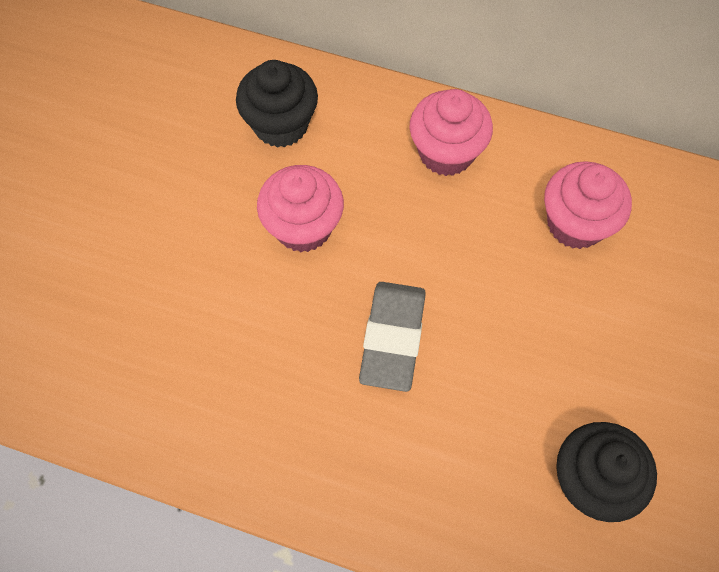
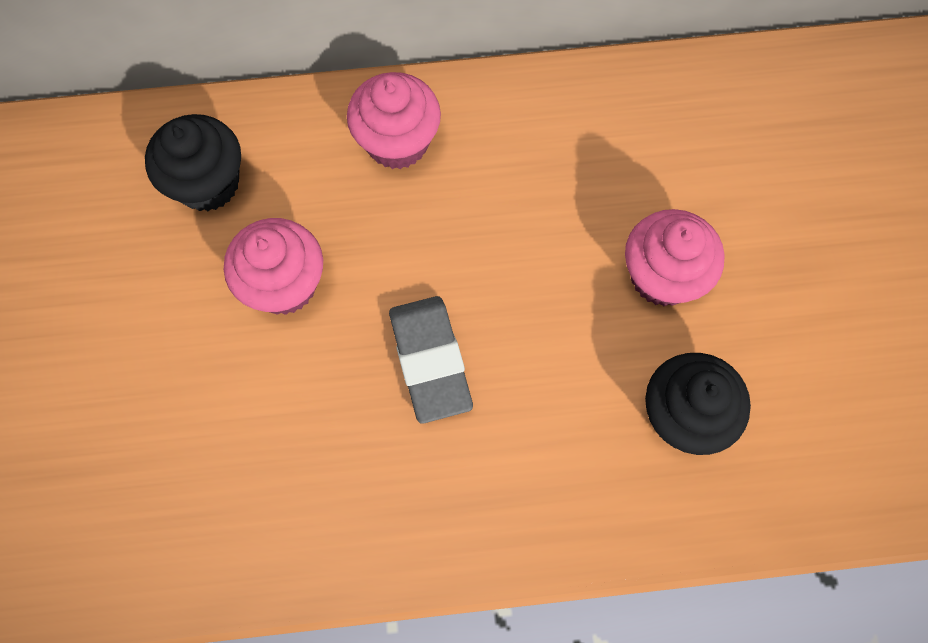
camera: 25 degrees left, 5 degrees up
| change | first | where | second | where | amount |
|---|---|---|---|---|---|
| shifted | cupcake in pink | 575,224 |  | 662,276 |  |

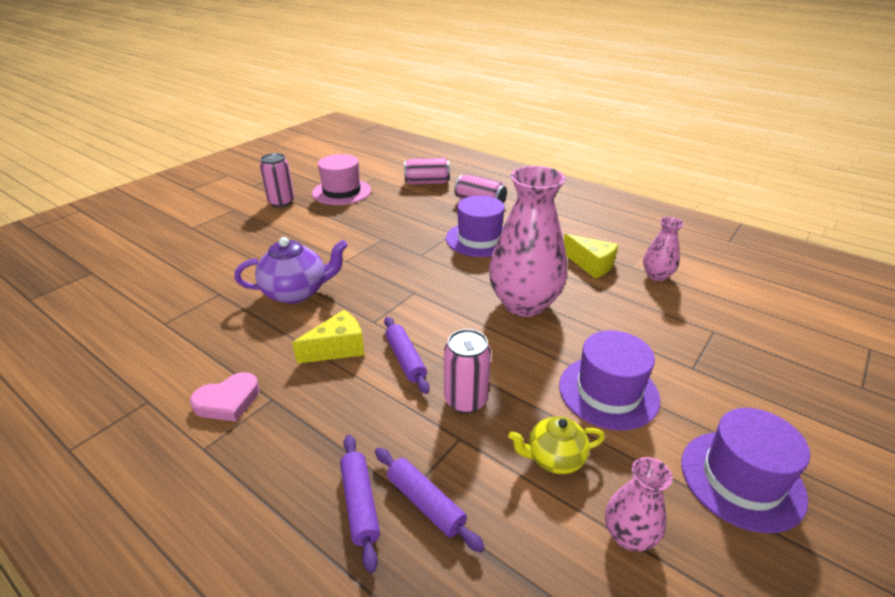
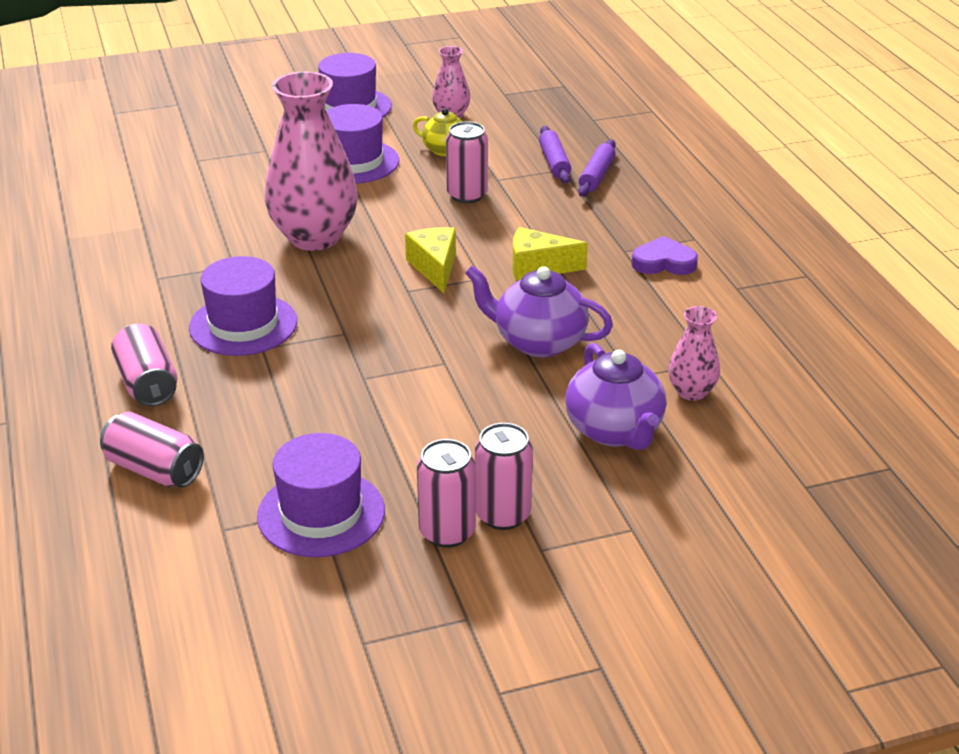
camera: 145 degrees left, 0 degrees up
| change | first | where | second | where | amount |
|---|---|---|---|---|---|
| gone | rolling pin in purple | 405,359 |  |  |  |
| new |  |  | can in pink | 503,515 |  |
| new |  |  | teapot in purple | 614,431 |  |
| shifted | cheese in yellow | 591,264 |  | 435,268 |  |
| shifted | vase in pink | 656,276 |  | 691,392 |  |
| repainted | heart in pink | 228,401 | heart in purple | 663,262 |  |
| repainted | hat in pink | 341,192 | hat in purple | 321,513 |  |

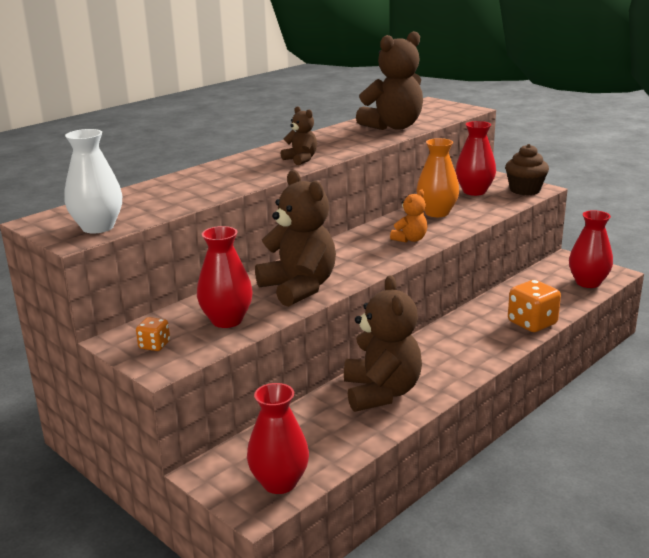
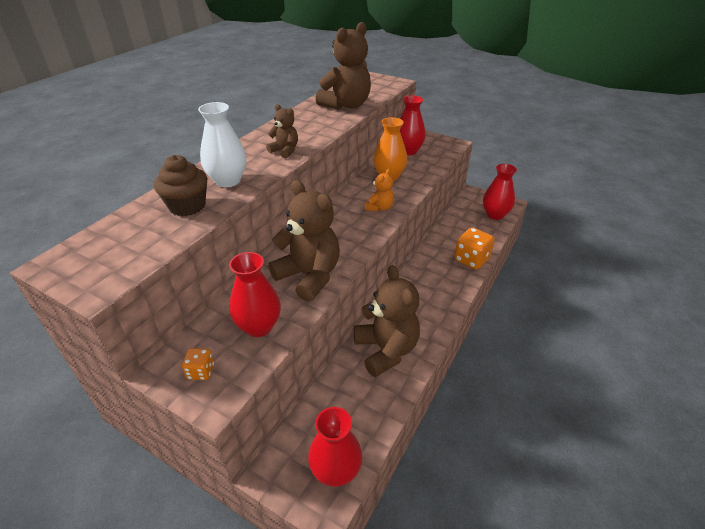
camera: 15 degrees left, 15 degrees up
| change | first | where | second | where | amount |
|---|---|---|---|---|---|
| shifted | vase in white | 98,227 |  | 228,181 |  |
| shifted | cupcake in brown | 525,190 |  | 187,206 |  |

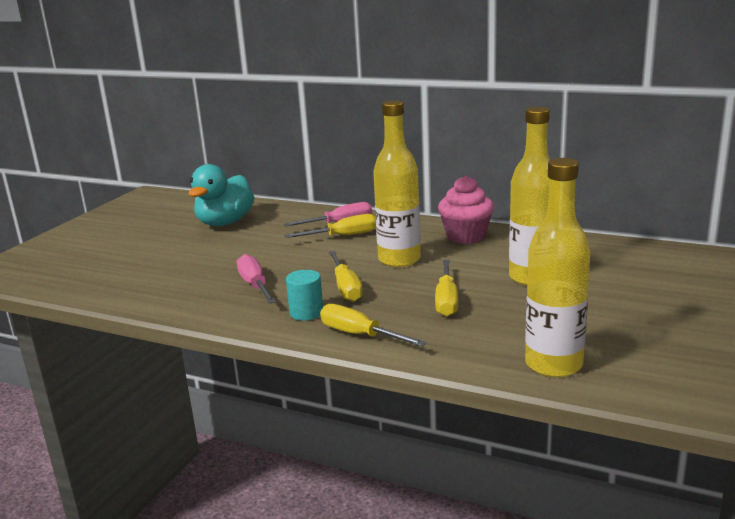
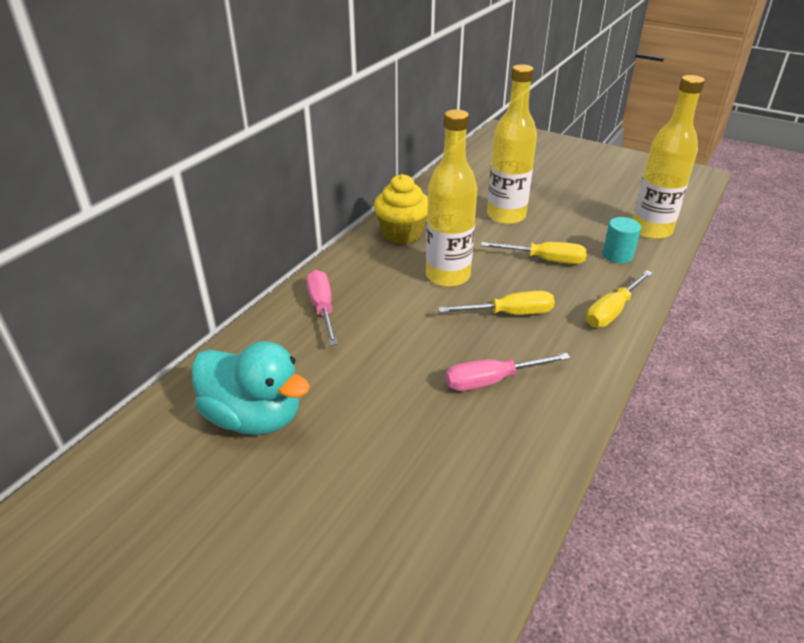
camera: 85 degrees left, 15 degrees up
| change | first | where | second | where | amount |
|---|---|---|---|---|---|
| gone | screwdriver in yellow | 343,236 |  |  |  |
| shifted | cylinder in turquoise | 306,312 |  | 617,255 |  |
| repainted | cupcake in pink | 466,236 | cupcake in yellow | 402,233 |  |

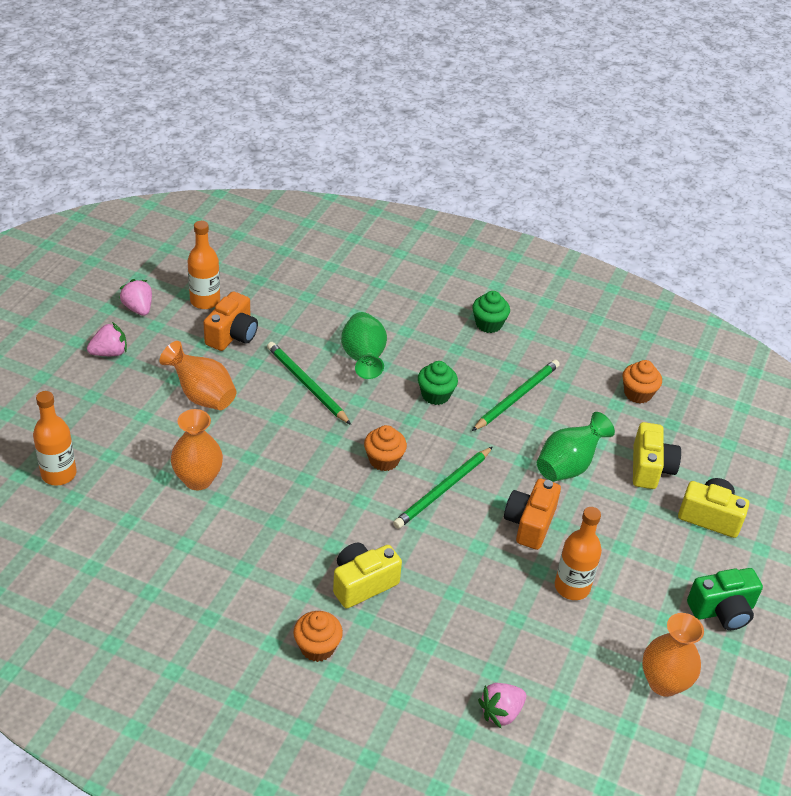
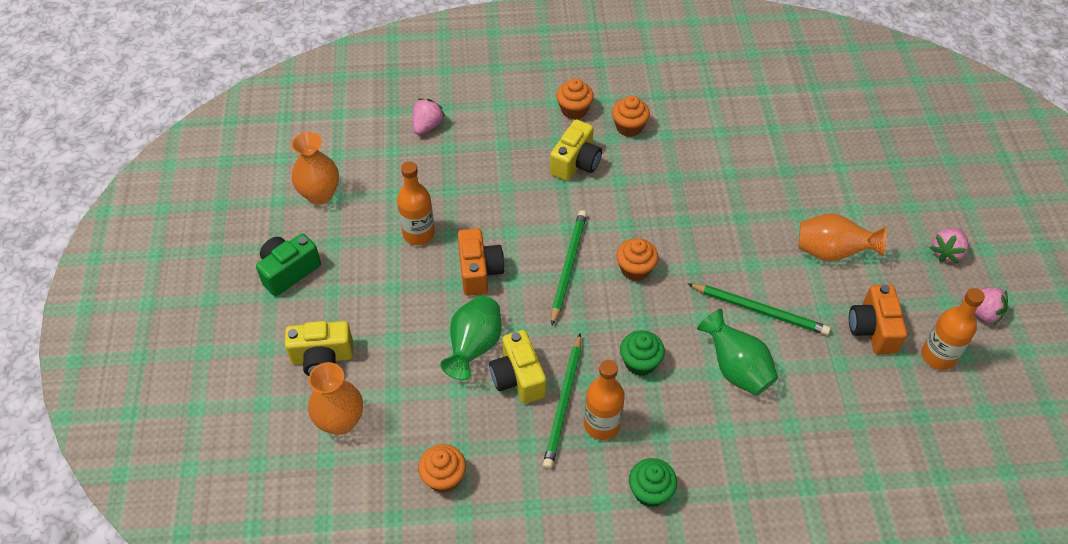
camera: 155 degrees right, 10 degrees up
| change | first | where | second | where | amount |
|---|---|---|---|---|---|
| new |  |  | cupcake in orange | 629,127 |  |
| shifted | bottle in orange | 59,474 |  | 602,425 |  |
| shifted | vase in orange | 198,479 |  | 340,421 |  |
| shifted | camera in yellow | 650,468 |  | 518,378 |  |

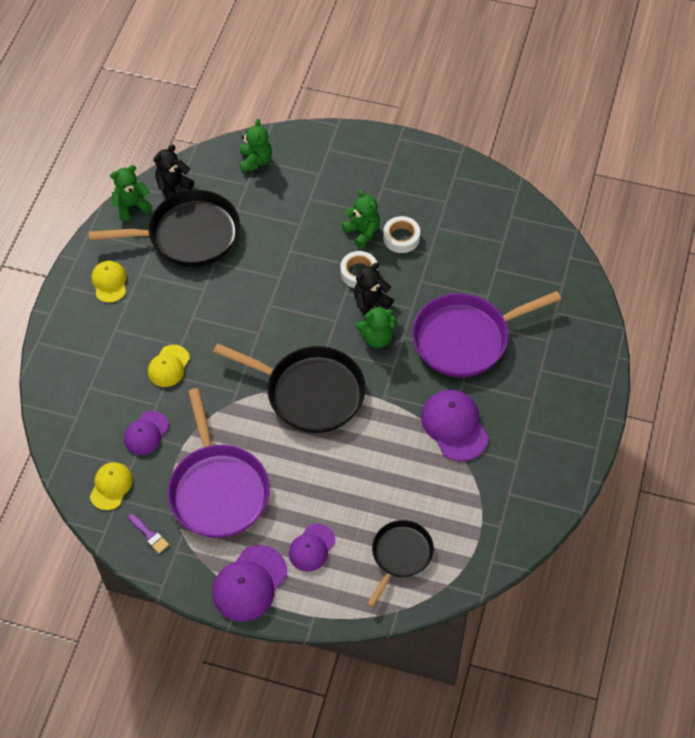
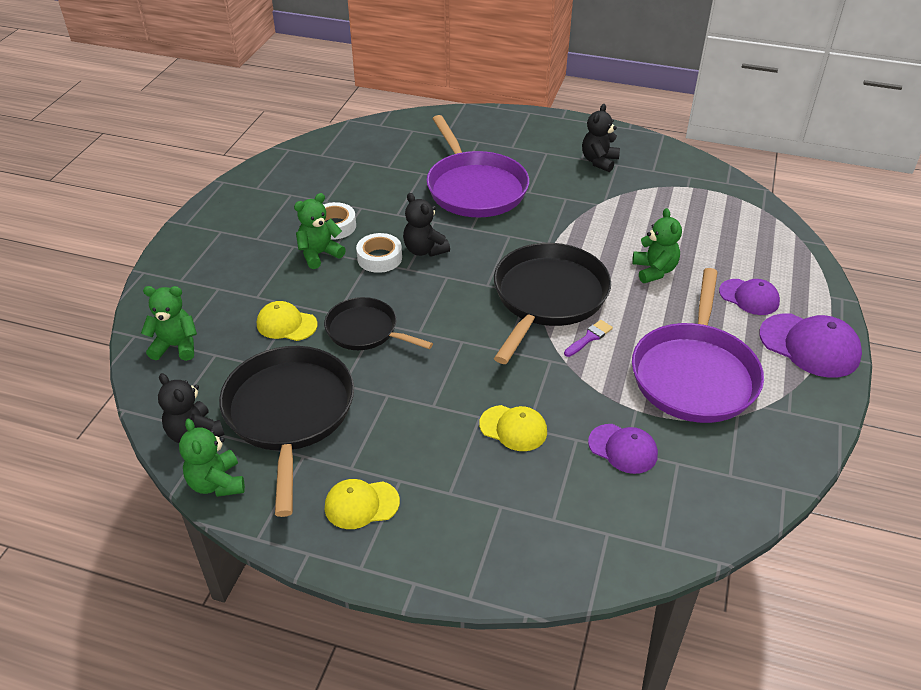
camera: 90 degrees left, 15 degrees down
| change | first | where | second | where | amount |
|---|---|---|---|---|---|
| gone | cap in purple | 454,426 |  |  |  |
| new |  |  | teddy bear in black | 599,161 |  |
| shifted | cap in yellow | 111,486 |  | 286,324 |  |
| shifted | brush in purple | 149,535 |  | 589,338 |  |
| shifted | teddy bear in green | 377,338 |  | 654,271 |  |
| shifted | pan in black | 400,555 |  | 365,330 |  |
| rotated | pan in purple | 218,490 |  | 694,374 | 120 degrees clockwise |

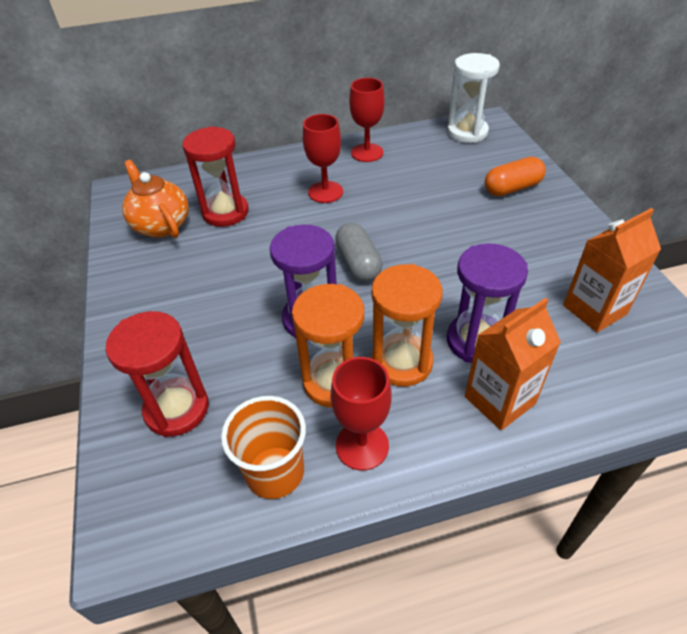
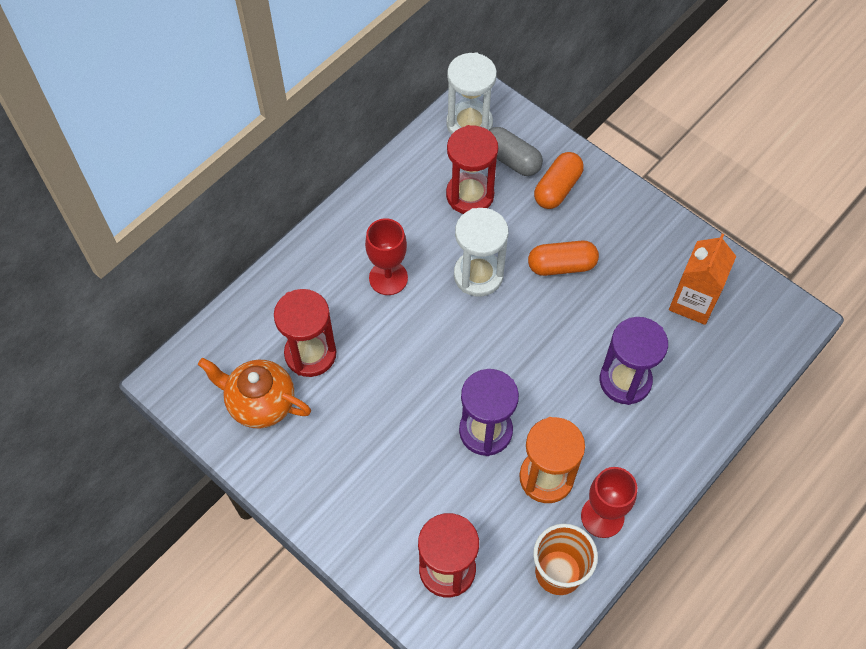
camera: 35 degrees left, 15 degrees up
| change | first | where | second | where | amount |
|---|---|---|---|---|---|
| gone | goblet in red | 367,153 |  |  |  |
| gone | hourglass in orange | 402,362 |  |  |  |
| gone | carton in orange | 499,400 |  |  |  |
| new |  |  | hourglass in red | 470,195 |  |
| new |  |  | hourglass in white | 478,275 |  |
| new |  |  | capsule in orange | 561,266 |  |
| shifted | capsule in grey | 358,263 |  | 511,160 |  |

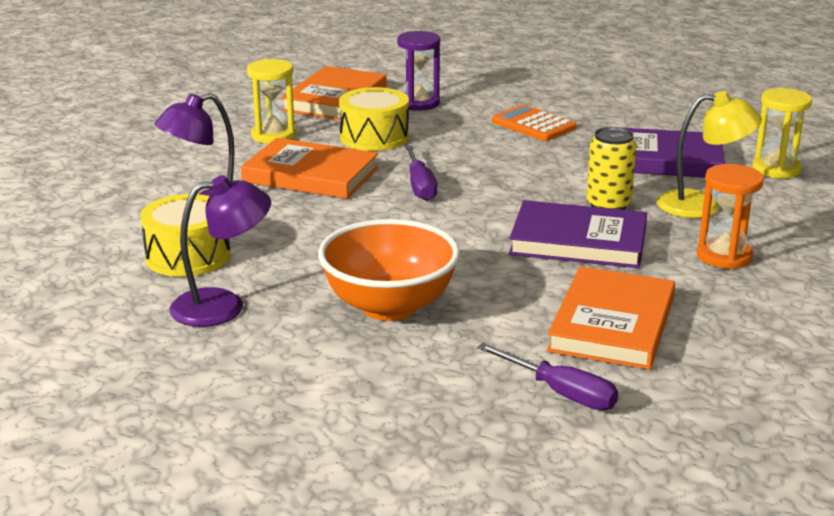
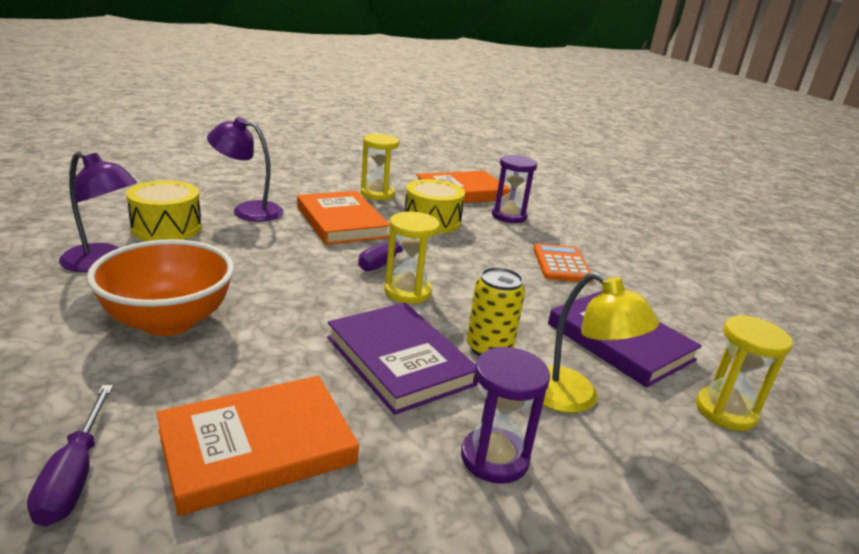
camera: 40 degrees right, 0 degrees up
| change | first | where | second | where | amount |
|---|---|---|---|---|---|
| new |  |  | hourglass in yellow | 407,292 |  |
| repainted | hourglass in orange | 724,256 | hourglass in purple | 494,458 |  |

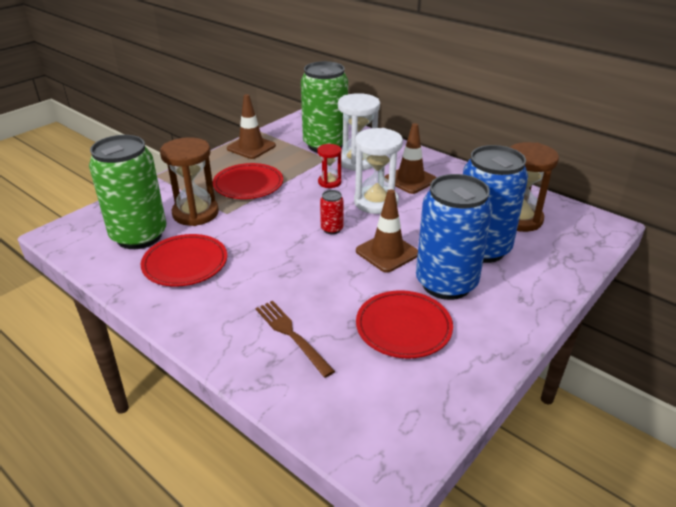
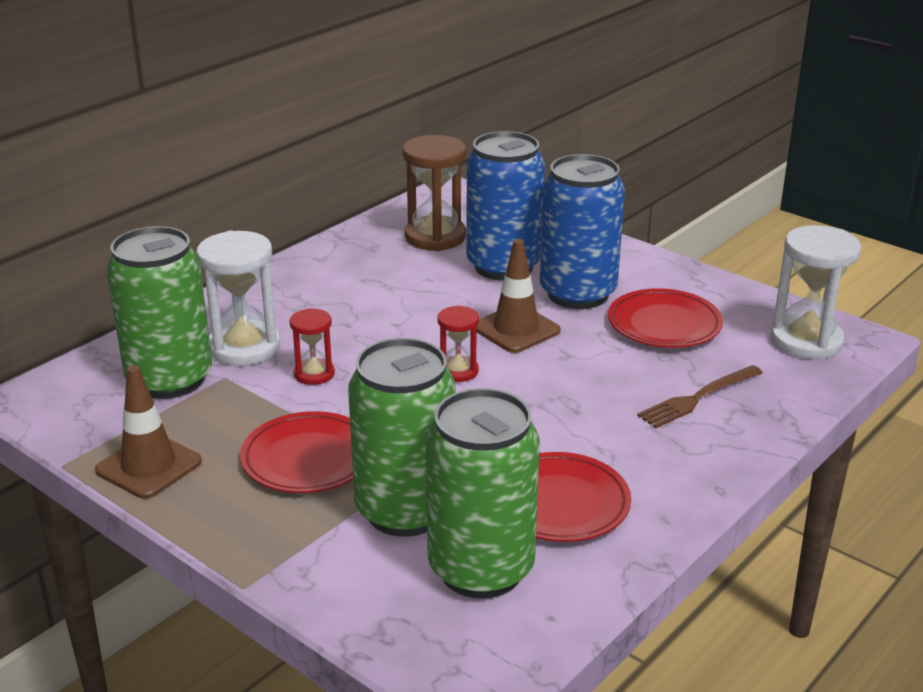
camera: 90 degrees left, 5 degrees down
| change | first | where | second | where | amount |
|---|---|---|---|---|---|
| gone | traffic cone in brown | 410,180 |  |  |  |
| shifted | hourglass in white | 376,202 |  | 806,341 |  |
| swapped | hourglass in brown | 195,213 | can in green | 405,511 |  |
| swapped | can in red | 332,229 | hourglass in red | 458,371 |  |

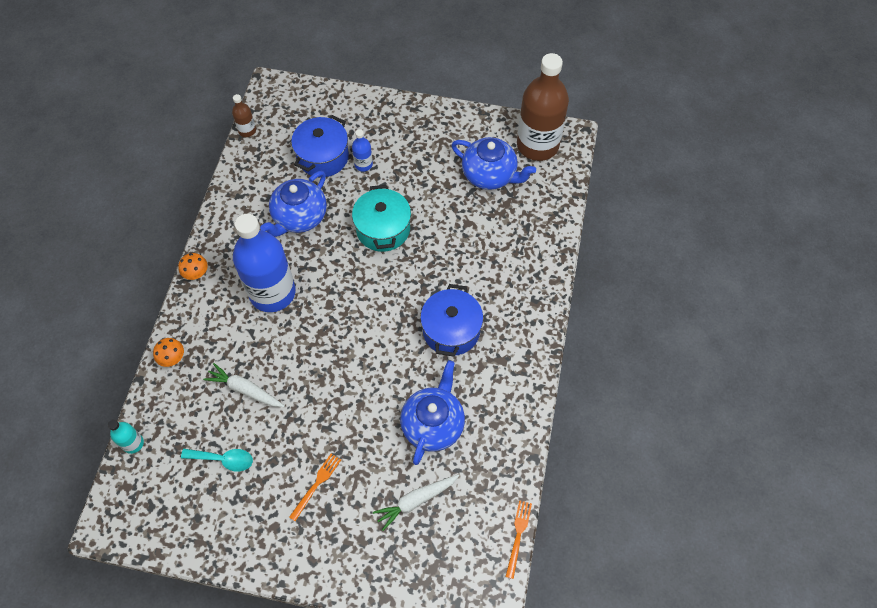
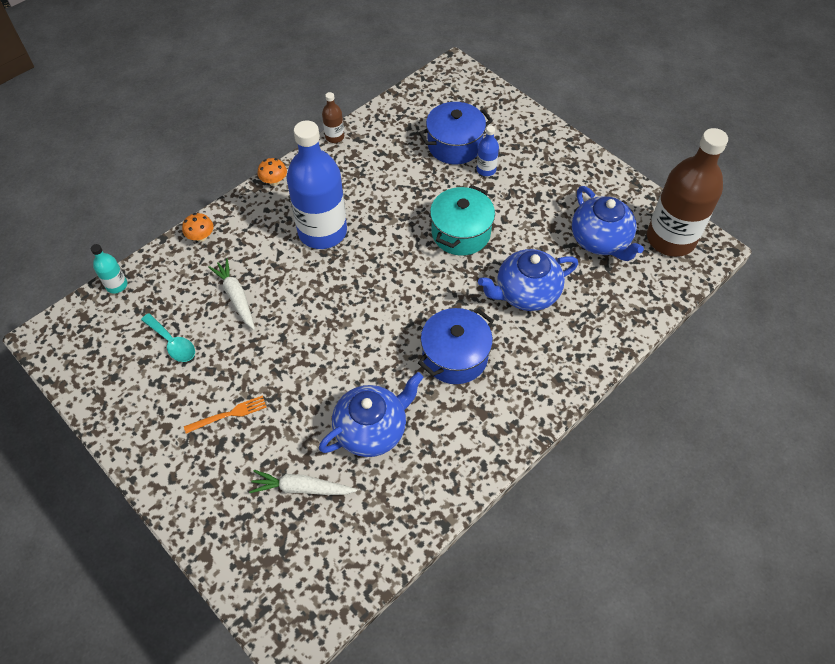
camera: 35 degrees right, 5 degrees down
| change | first | where | second | where | amount |
|---|---|---|---|---|---|
| gone | fork in orange | 518,535 |  |  |  |
| shifted | bottle in brown | 247,130 |  | 334,137 |  |
| shifted | teapot in blue | 299,217 |  | 526,293 |  |

